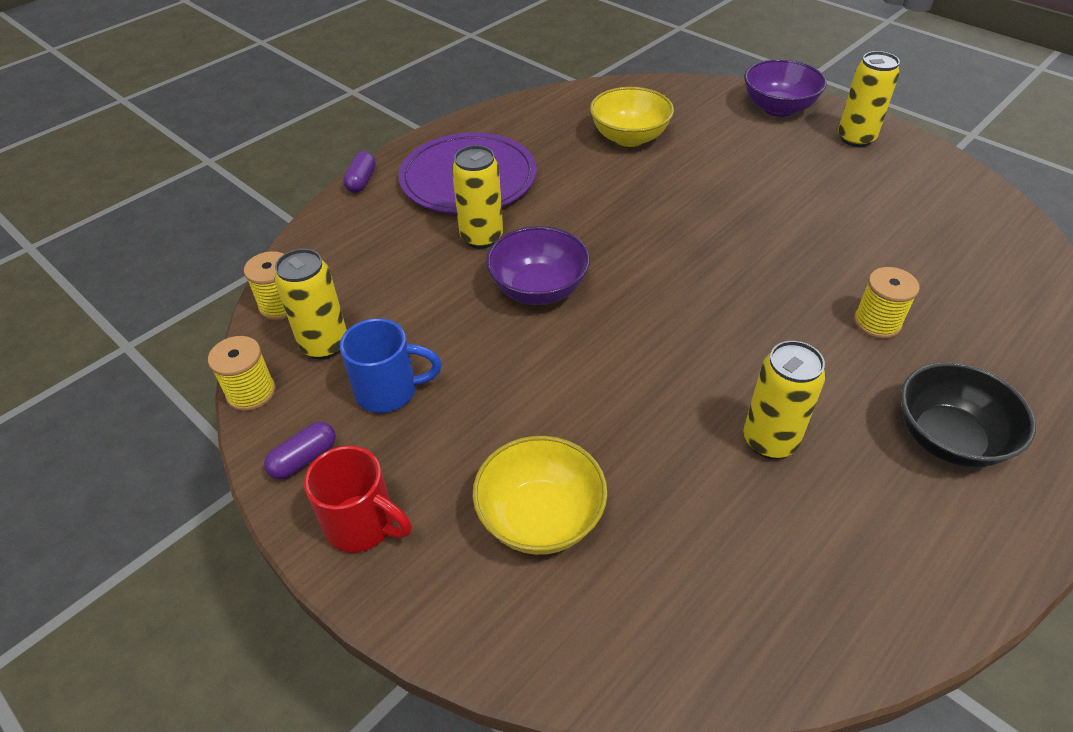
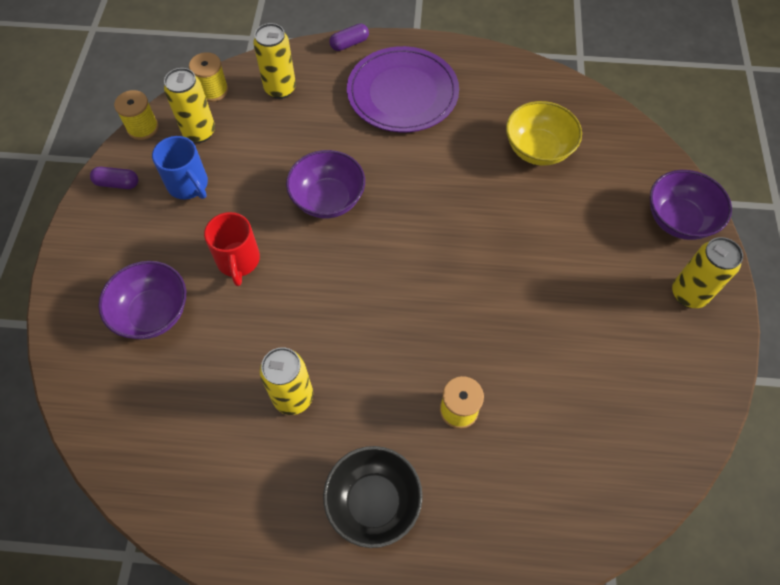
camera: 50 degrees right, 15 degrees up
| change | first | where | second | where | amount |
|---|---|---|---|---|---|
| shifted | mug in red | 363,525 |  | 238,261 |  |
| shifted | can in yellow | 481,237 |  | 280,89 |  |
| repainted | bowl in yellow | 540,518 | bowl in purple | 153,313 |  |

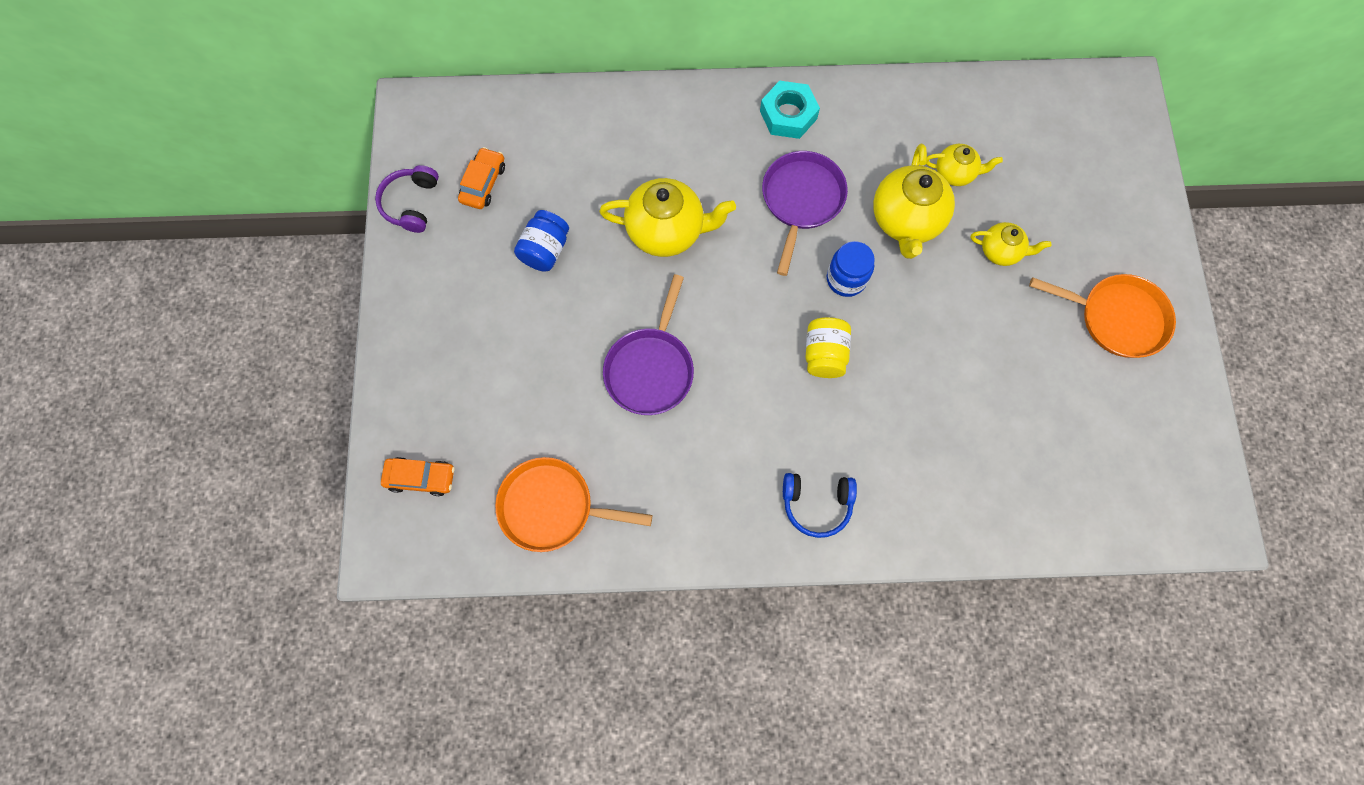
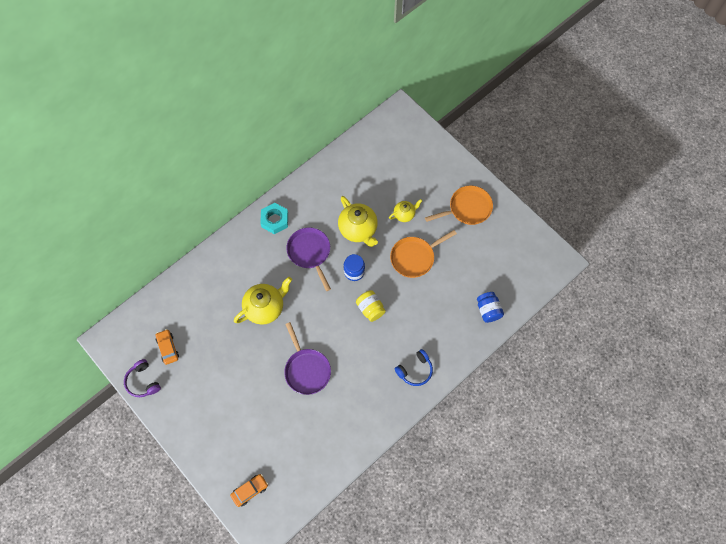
camera: 40 degrees left, 5 degrees down
| change | first | where | second | where | amount |
|---|---|---|---|---|---|
| gone | teapot in yellow | 955,173 |  |  |  |
| shifted | pan in orange | 552,507 |  | 414,257 |  |
| shifted | jar in blue | 545,250 |  | 488,310 |  |

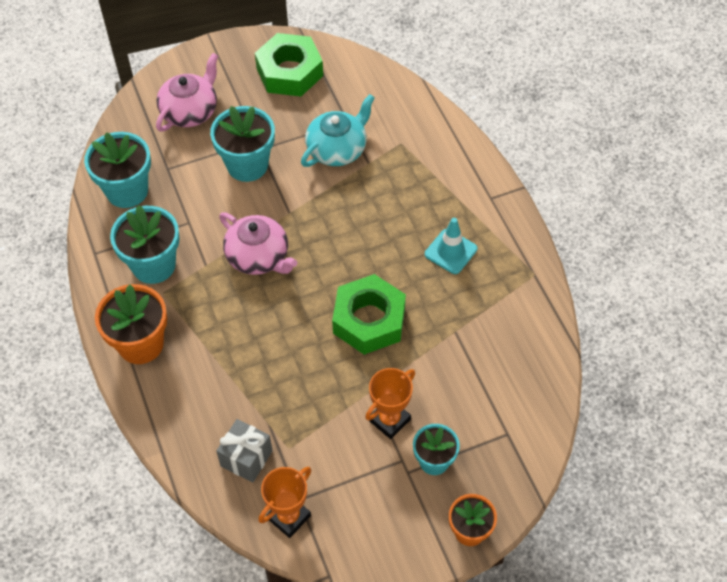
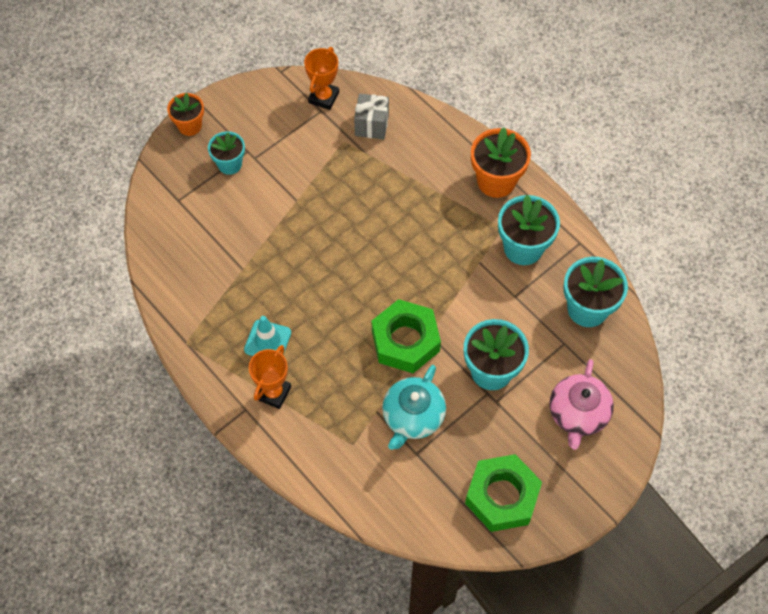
camera: 160 degrees right, 5 degrees up
| change | first | where | second | where | amount |
|---|---|---|---|---|---|
| gone | teapot in pink | 258,257 |  |  |  |
| shifted | nut in green | 369,320 |  | 405,341 |  |
| shifted | trophy in orange | 389,420 |  | 273,393 |  |

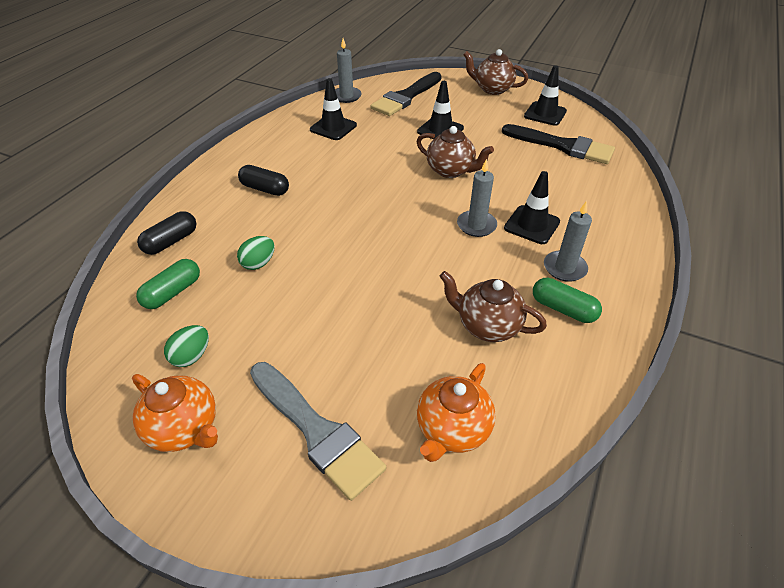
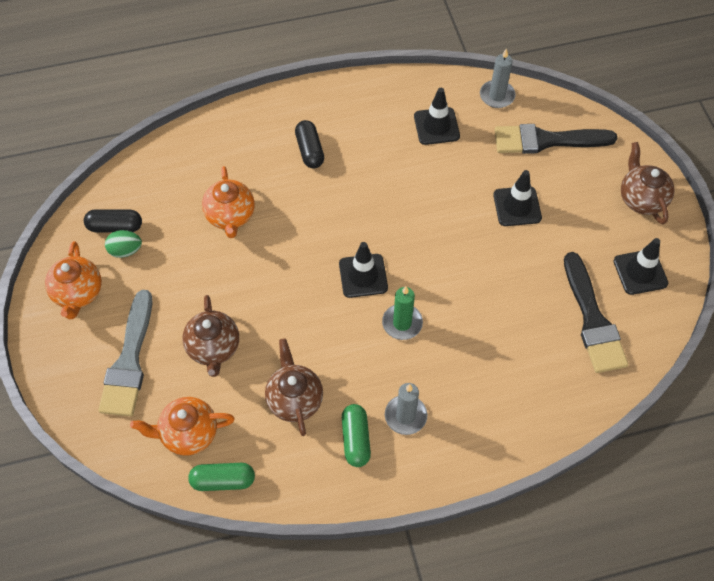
camera: 50 degrees right, 15 degrees up
| change | first | where | second | where | amount |
|---|---|---|---|---|---|
| shifted | capsule in green | 172,292 |  | 223,480 |  |
| shifted | capsule in black | 171,242 |  | 115,227 |  |
| shifted | teapot in brown | 451,170 |  | 214,348 |  |
| shifted | traffic cone in black | 531,225 |  | 363,276 |  |
| swapped | egg in green | 258,263 | teapot in orange | 230,216 |  |
| repainted | candle in grey | 476,225 | candle in green | 402,323 |  |

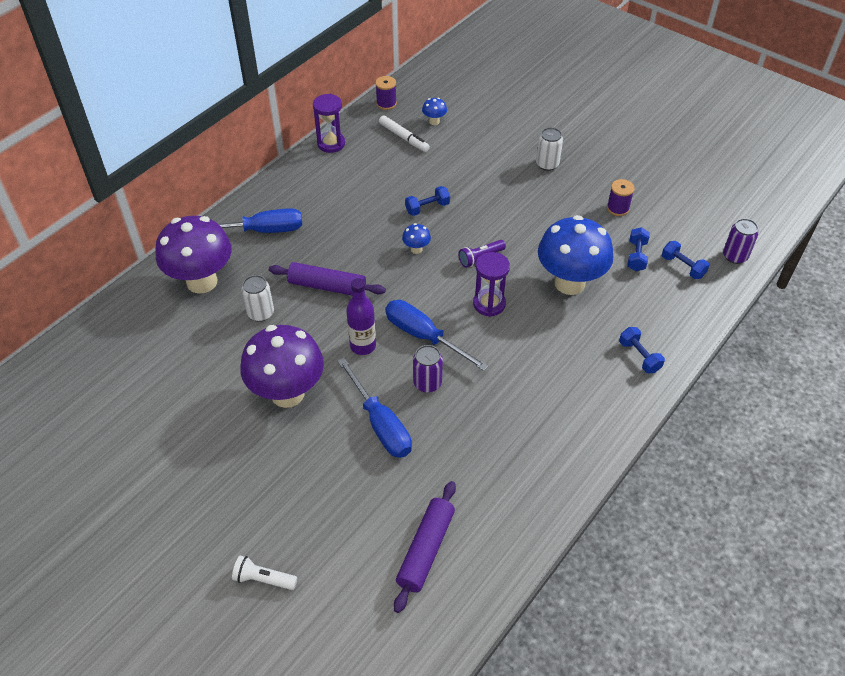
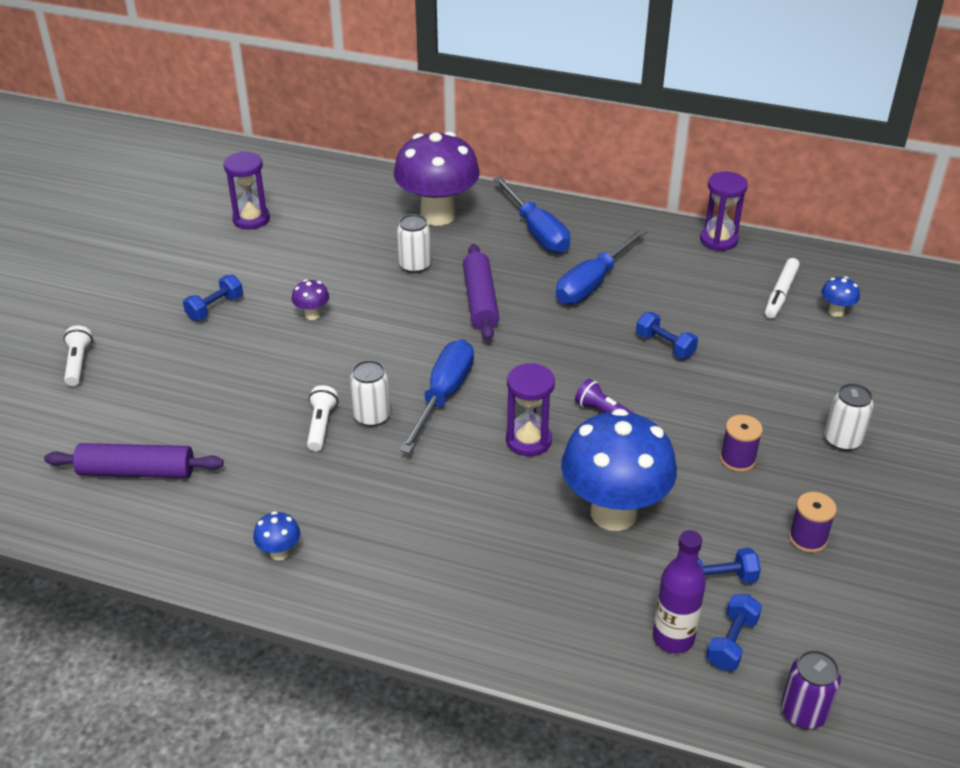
camera: 70 degrees right, 10 degrees down
| change | first | where | second | where | amount |
|---|---|---|---|---|---|
| new |  |  | hourglass in purple | 251,219 |  |
| new |  |  | flashlight in white | 321,426 |  |
| shifted | screwdriver in blue | 380,424 |  | 593,283 |  |
| shifted | bottle in purple | 363,346 |  | 673,638 |  |
| shifted | spool in purple | 386,103 |  | 737,459 |  |
| shifted | mushroom in blue | 416,249 |  | 279,553 |  |
| shifted | dumbbell in blue | 639,356 |  | 215,308 |  |
| repainted | can in purple | 427,383 | can in white | 372,416 |  |
| scaled | mushroom in purple | 287,393 |  | 312,315 | x0.40 |

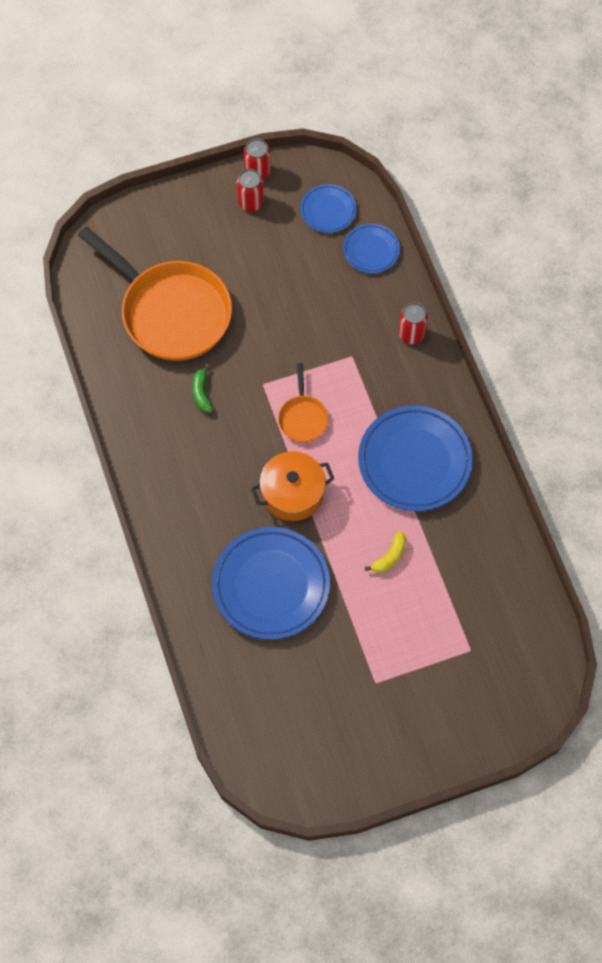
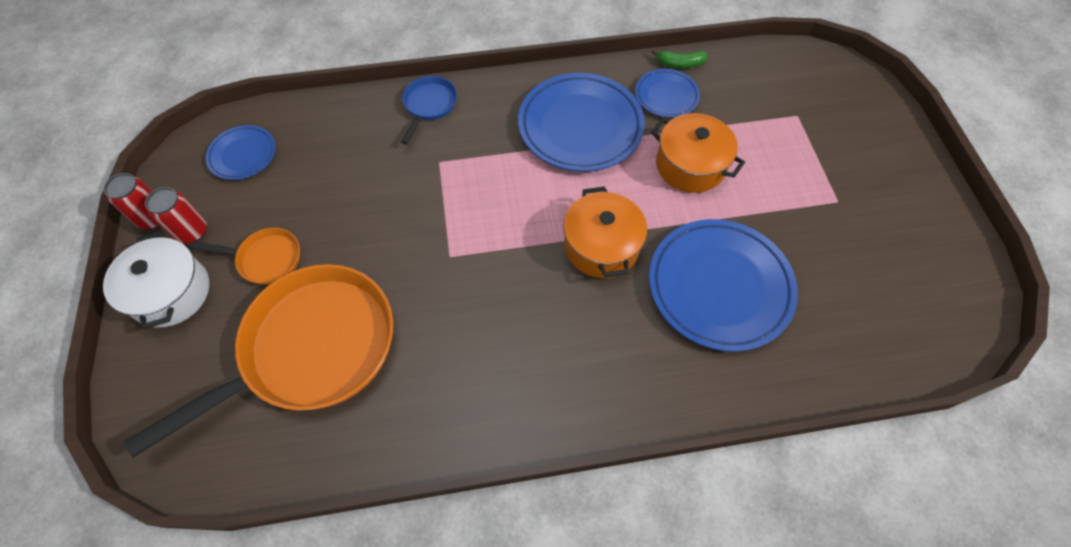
camera: 80 degrees left, 5 degrees down
| change | first | where | second | where | amount |
|---|---|---|---|---|---|
| new |  |  | pot in white | 171,292 |  |
| shifted | banana in green | 202,393 |  | 680,64 |  |
| shifted | pan in orange | 302,417 |  | 266,259 |  |
| shifted | plate in blue | 371,250 |  | 666,96 |  |
| swapped | banana in yellow | 389,556 | pot in orange | 690,165 |  |
| swapped | can in red | 411,334 | pan in blue | 429,105 |  |

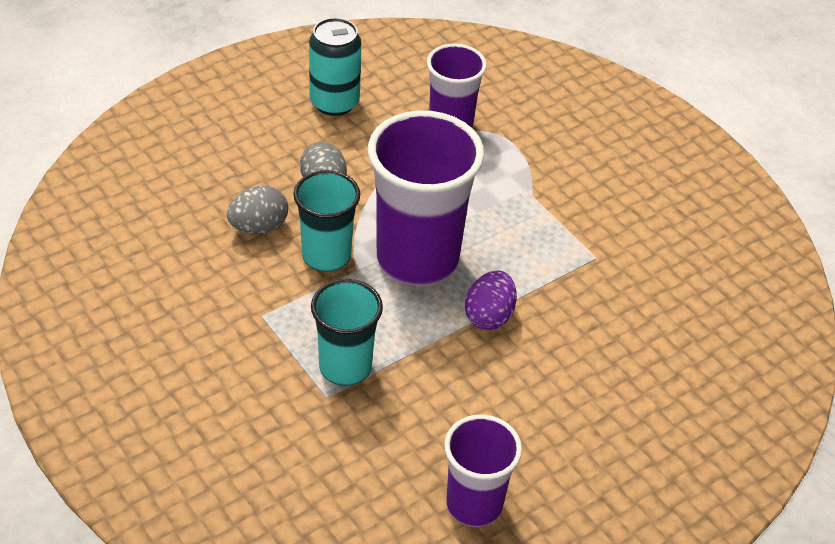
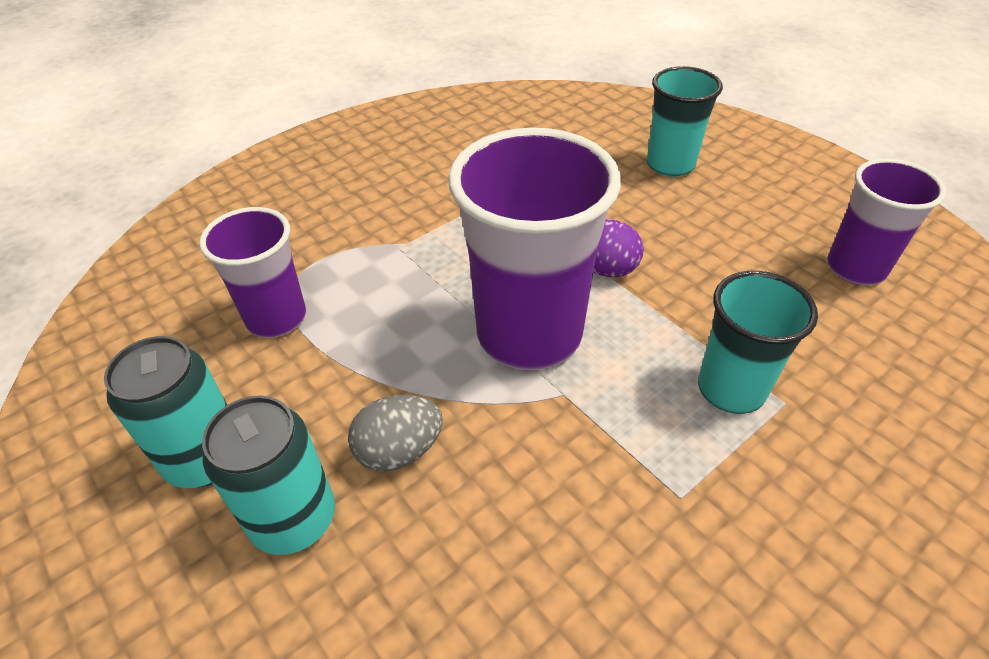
camera: 90 degrees left, 0 degrees up
| change | first | where | second | where | amount |
|---|---|---|---|---|---|
| gone | egg in grey | 258,227 |  |  |  |
| new |  |  | can in turquoise | 293,519 |  |
| shifted | cup in turquoise | 326,256 |  | 670,165 |  |

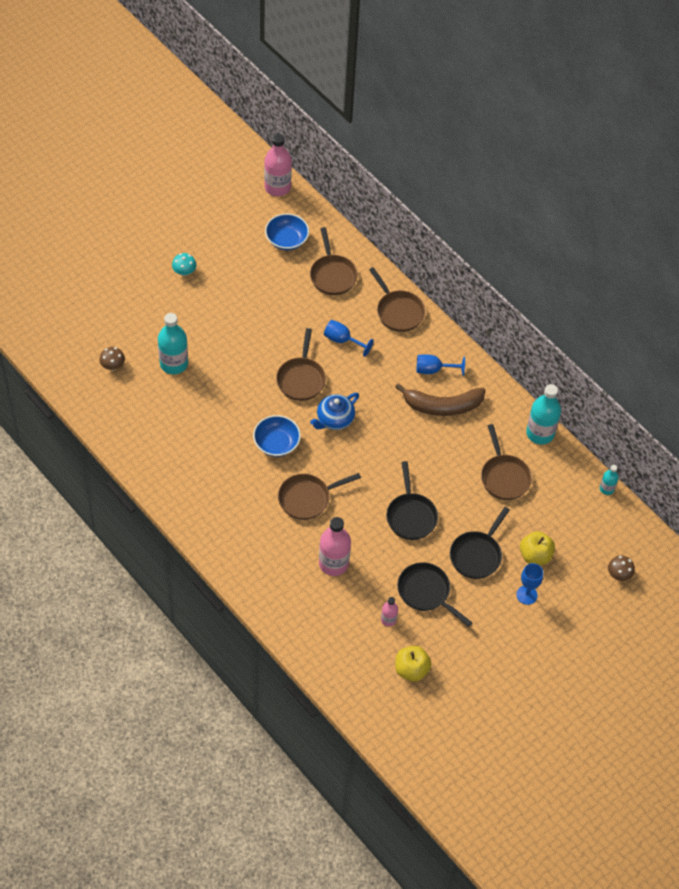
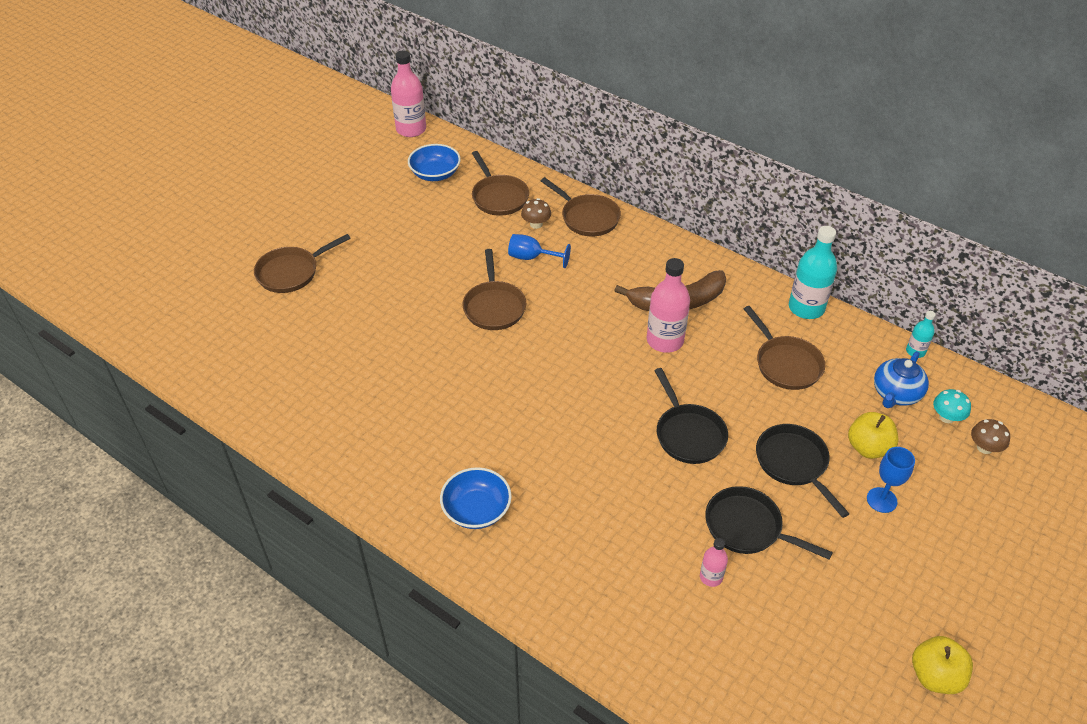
camera: 10 degrees left, 10 degrees down
| change | first | where | second | where | amount |
|---|---|---|---|---|---|
| gone | bottle in turquoise | 174,364 |  |  |  |
| gone | goblet in blue | 433,370 |  |  |  |
| shifted | mushroom in brown | 113,366 |  | 536,224 |  |
| shifted | mushroom in turquoise | 184,272 |  | 946,417 |  |
| shifted | bowl in blue | 276,443 |  | 476,510 |  |
| shifted | pan in brown | 307,498 |  | 291,272 |  |
| shifted | teapot in blue | 334,419 |  | 895,394 |  |
| shifted | bottle in pink | 333,563 |  | 665,340 |  |
| shifted | apple in yellow | 411,670 |  | 935,676 |  |
| rotated | pan in black | 477,555 |  | 794,463 | 135 degrees clockwise |

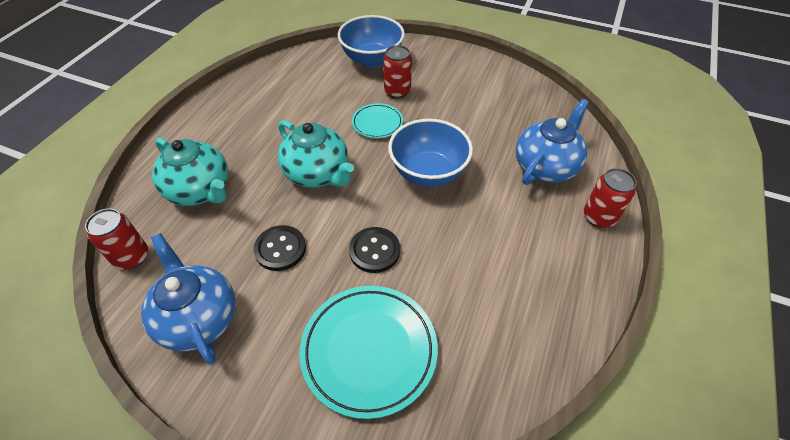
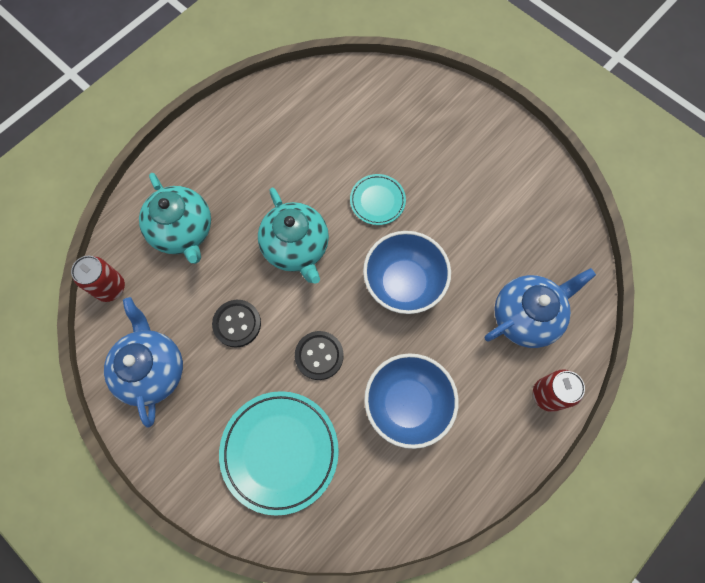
camera: 20 degrees right, 20 degrees up
| change | first | where | second | where | amount |
|---|---|---|---|---|---|
| gone | can in red | 397,91 |  |  |  |
| shifted | bowl in blue | 372,59 |  | 407,404 |  |

